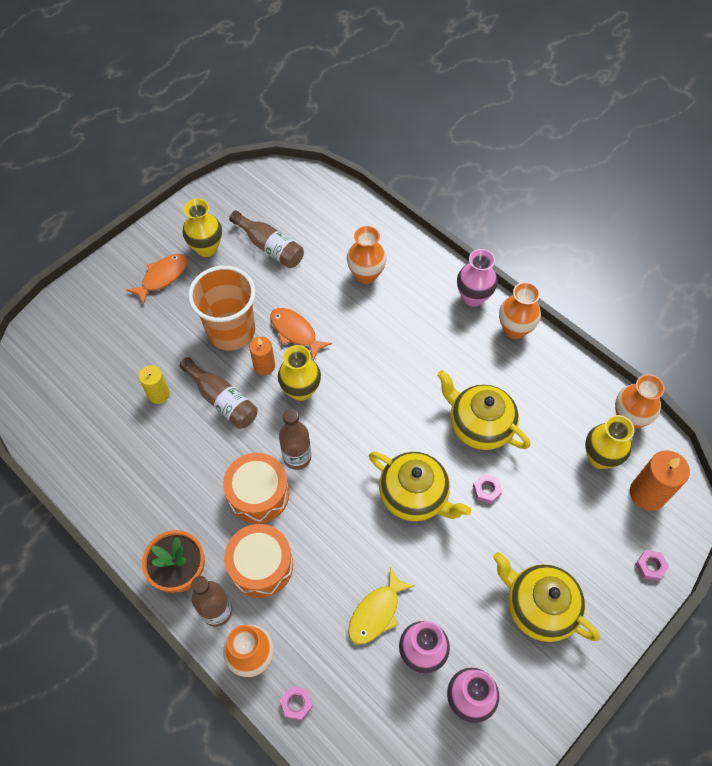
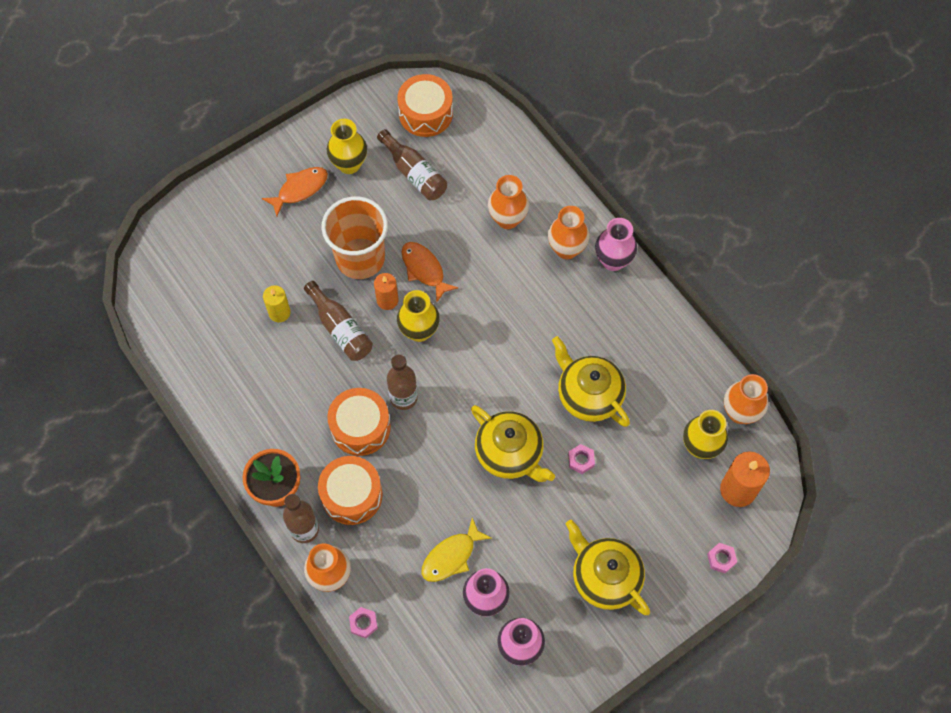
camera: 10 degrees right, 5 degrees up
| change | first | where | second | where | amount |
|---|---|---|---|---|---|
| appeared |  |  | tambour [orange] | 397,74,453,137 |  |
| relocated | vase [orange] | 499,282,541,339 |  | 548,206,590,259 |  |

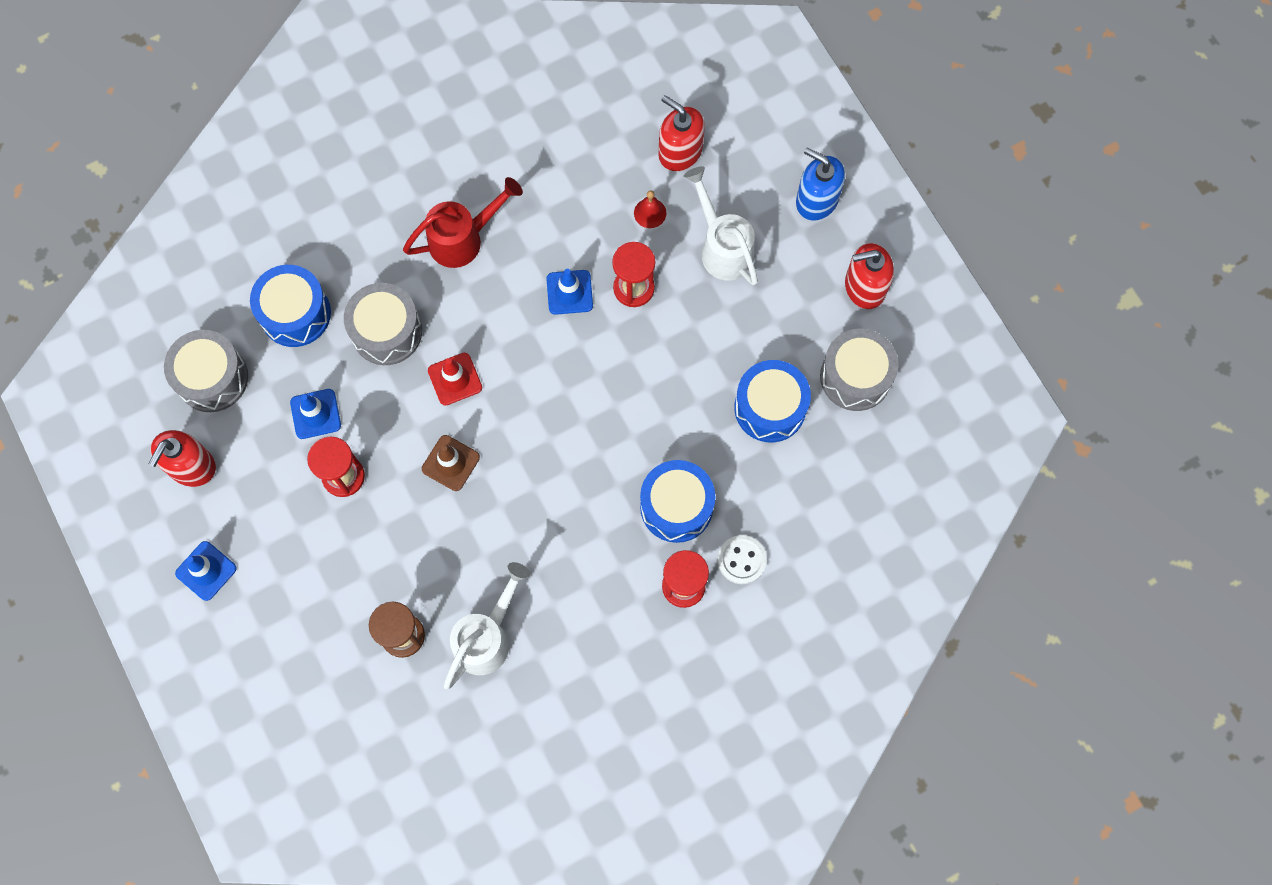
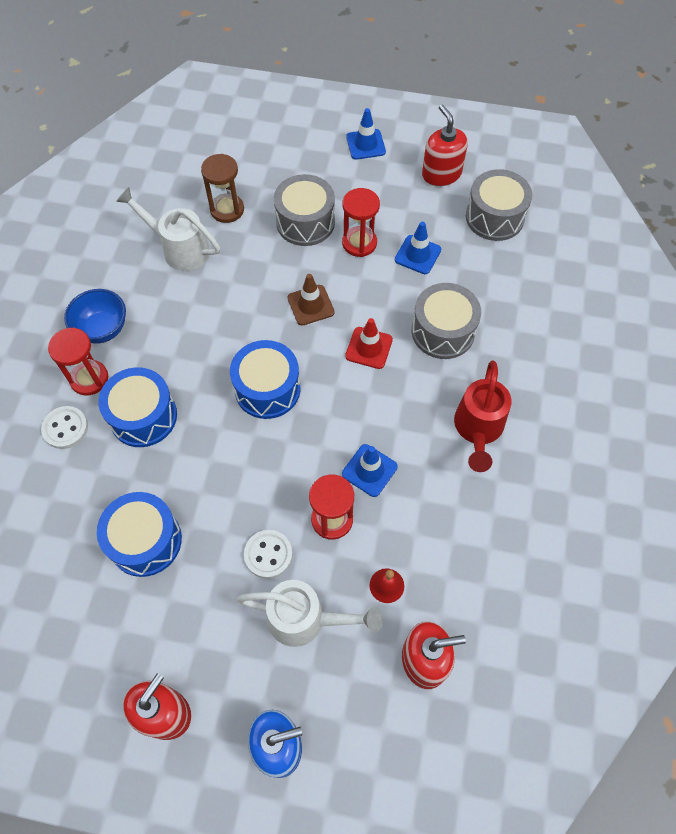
camera: 130 degrees right, 10 degrees down
| change | first | where | second | where | amount |
|---|---|---|---|---|---|
| appeared |  |  | bol [bleu] | 64,289,126,344 |  |
| appeared |  |  | bouton [blanc] | 244,530,293,579 |  |
| relocated | tambour [bleu] | 250,265,331,347 |  | 230,340,301,419 |  |
| relocated | tambour [gris] | 820,328,899,411 |  | 274,174,335,246 |  |
| spun | arrosoir [blanc] | 444,562,530,689 |  | 116,187,220,271 | 135 degrees clockwise |

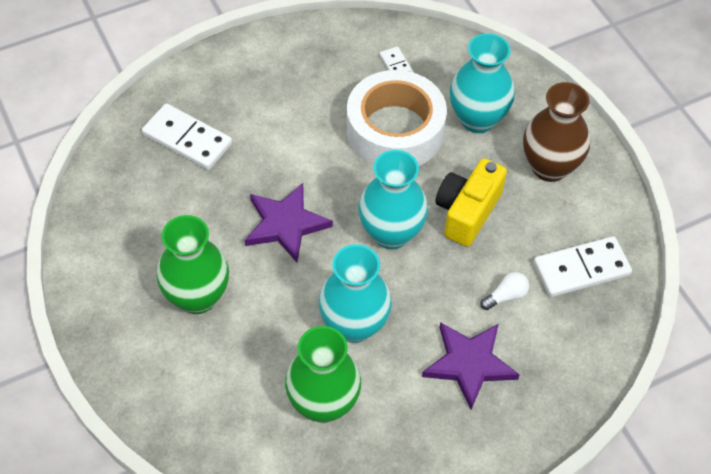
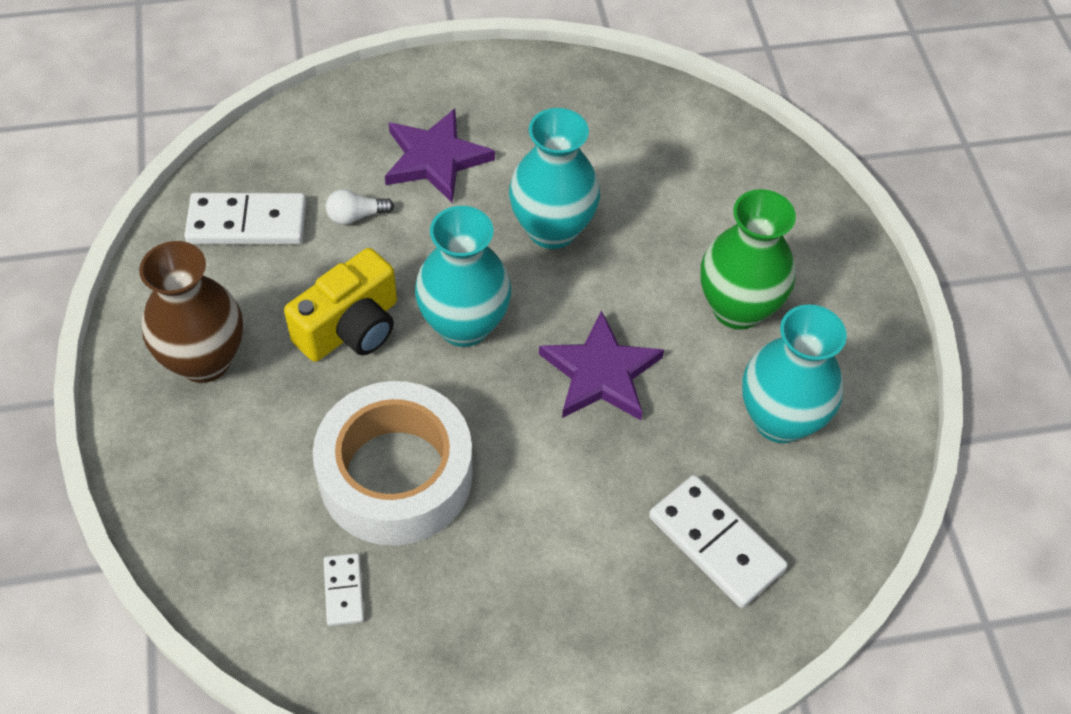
camera: 165 degrees left, 0 degrees up
| change | first | where | second | where | amount |
|---|---|---|---|---|---|
| missing | vase [vert] | 285,326,361,423 |  |  |  |
| relocated | vase [turquoise] | 450,33,515,133 |  | 742,304,847,443 |  |

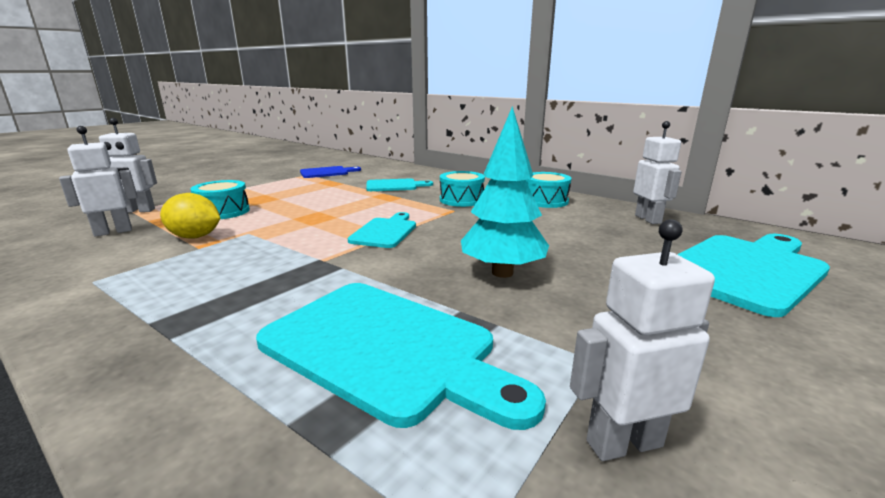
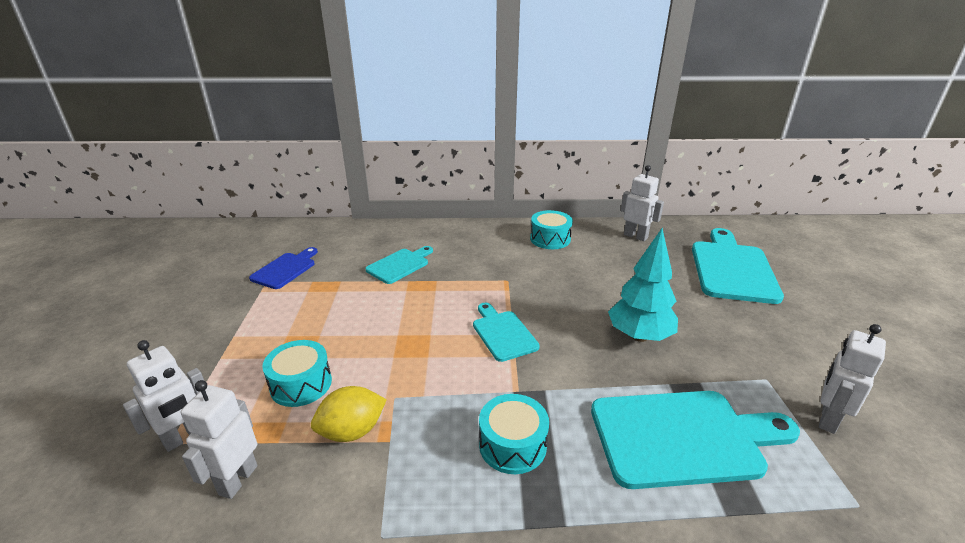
camera: 40 degrees left, 10 degrees up
| change | first | where | second | where | amount |
|---|---|---|---|---|---|
| relocated | tambour [turquoise] | 440,171,485,207 |  | 479,394,549,474 |  |

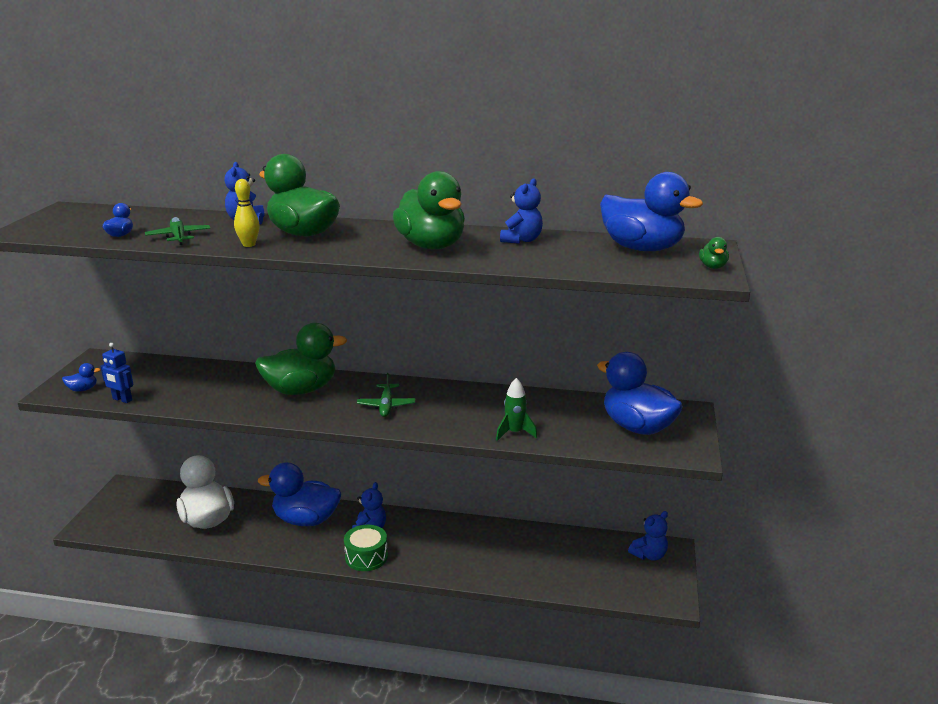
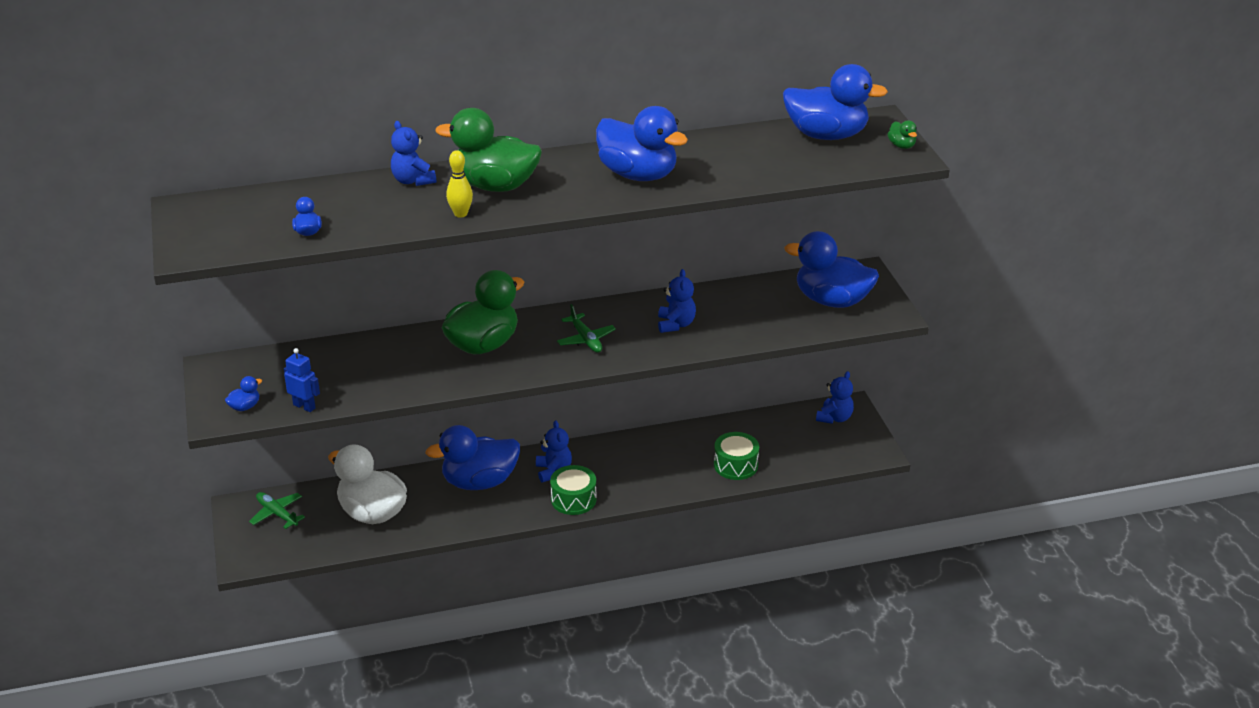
camera: 25 degrees left, 10 degrees up
| change | first | where | second | where | amount |
|---|---|---|---|---|---|
| missing | fusée [vert] | 496,378,537,441 |  |  |  |
| appeared |  |  | tambour [vert] | 714,432,759,480 |  |
| relocated | avion [vert] | 145,217,211,245 |  | 249,492,305,529 |  |
| relocated | ours en peluche [bleu] | 500,178,543,244 |  | 658,269,696,333 |  |
| colour | canard [vert] | 393,171,465,249 | canard [bleu] | 596,106,688,181 |  |
| spun | robot [bleu] | 100,343,133,403 |  | 284,348,320,412 | 150 degrees counterclockwise |

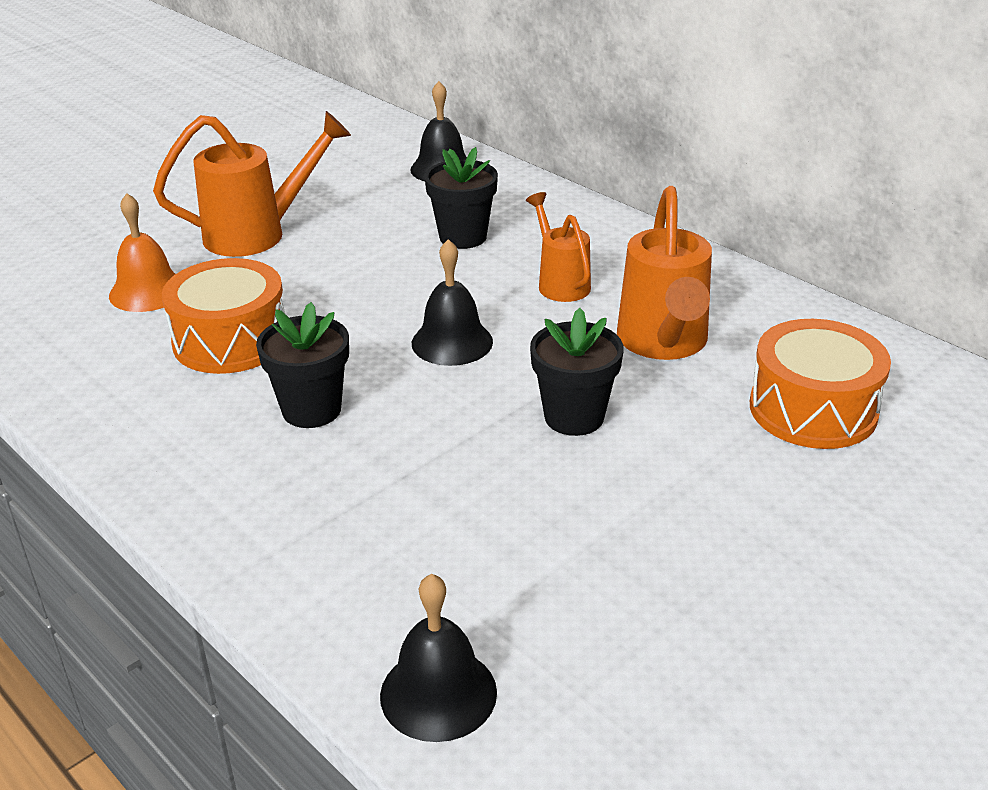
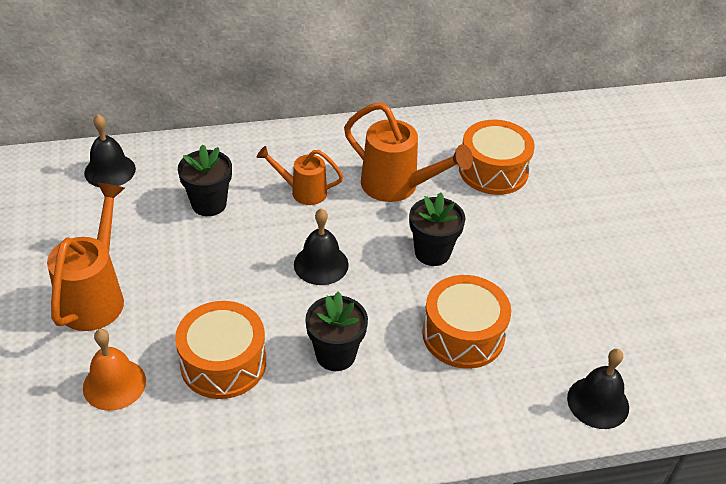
camera: 60 degrees left, 10 degrees up
| change | first | where | second | where | amount |
|---|---|---|---|---|---|
| appeared |  |  | tambour [orange] | 422,275,511,369 |  |

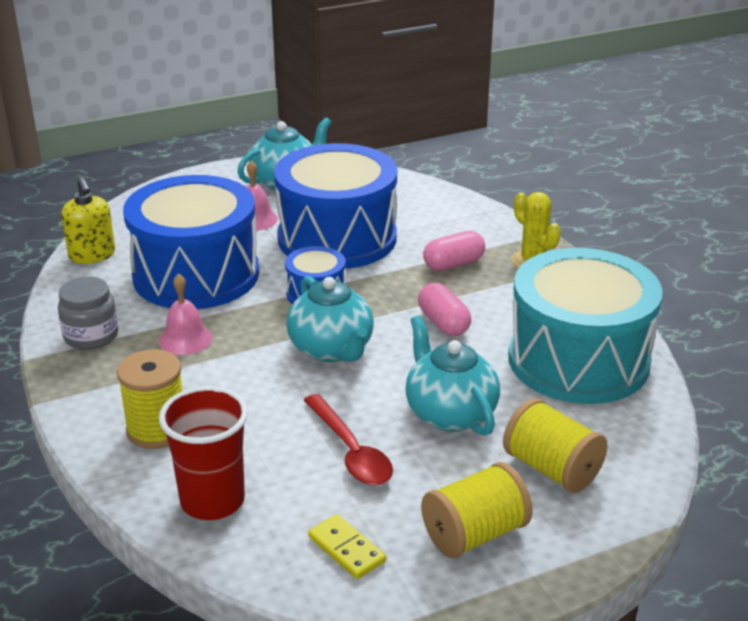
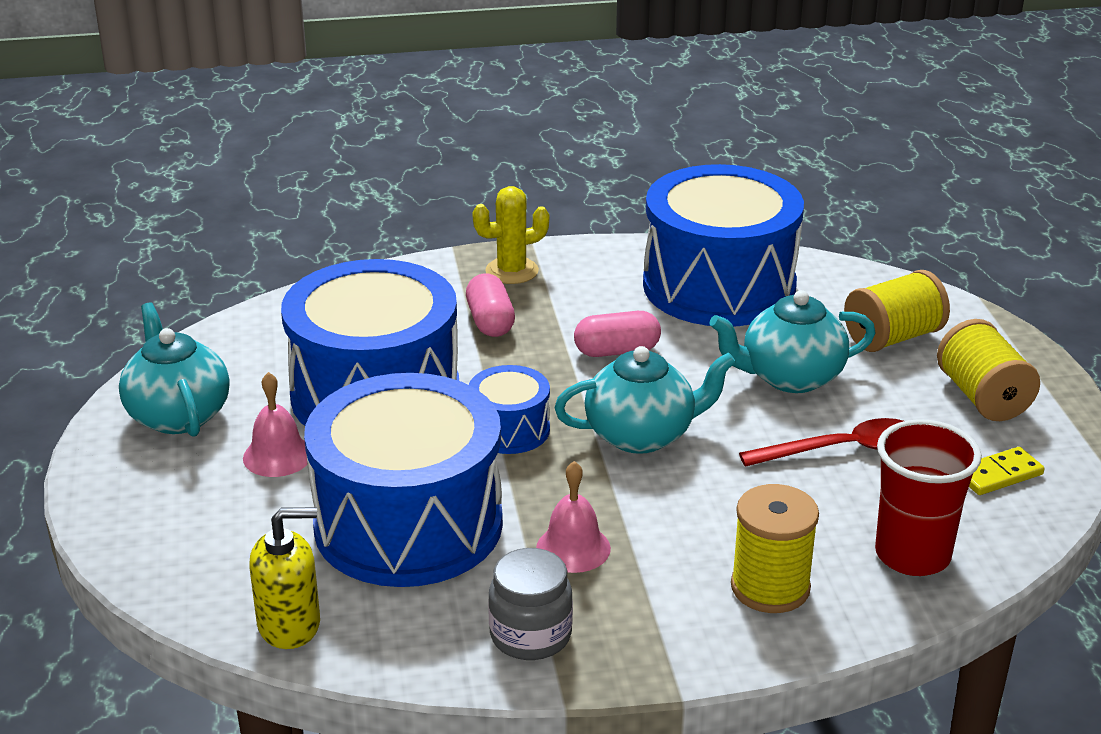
camera: 75 degrees left, 0 degrees up
| change | first | where | second | where | amount |
|---|---|---|---|---|---|
| colour | tambour [turquoise] | 508,248,663,404 | tambour [bleu] | 643,164,804,326 |  |

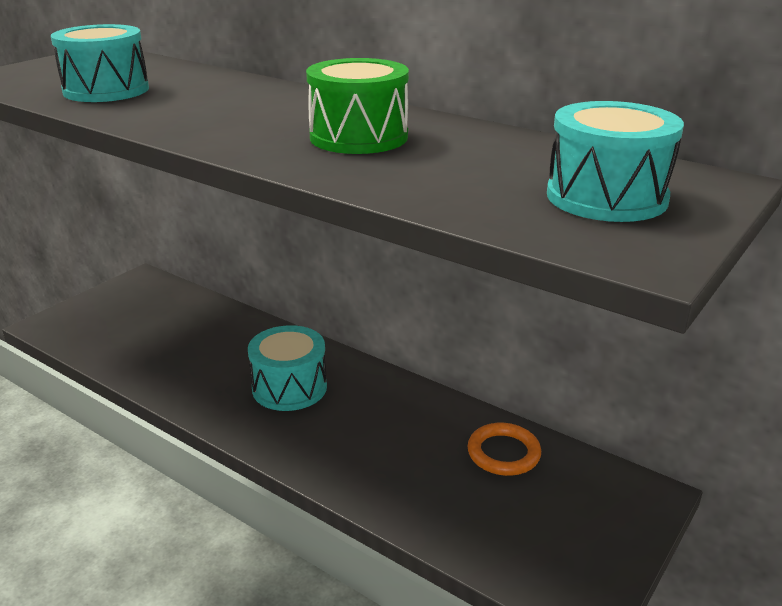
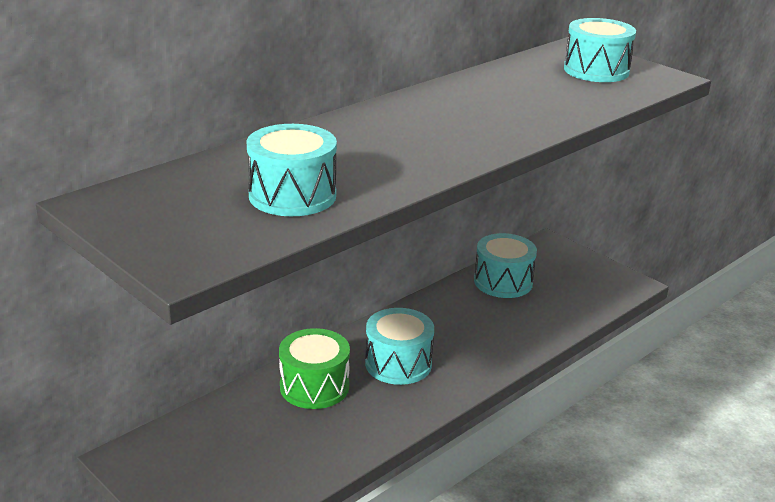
camera: 80 degrees left, 0 degrees up
| change | first | where | second | where | amount |
|---|---|---|---|---|---|
| relocated | tambour [vert] | 306,58,409,154 |  | 279,328,350,409 |  |
| exchanged | anneau [orange] | 468,423,541,476 | tambour [turquoise] | 474,233,537,298 |  |

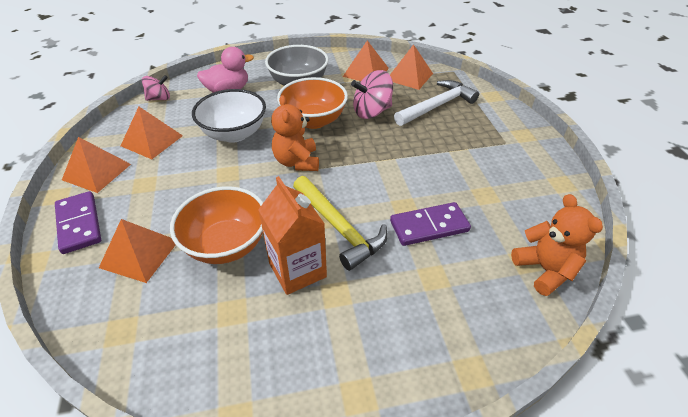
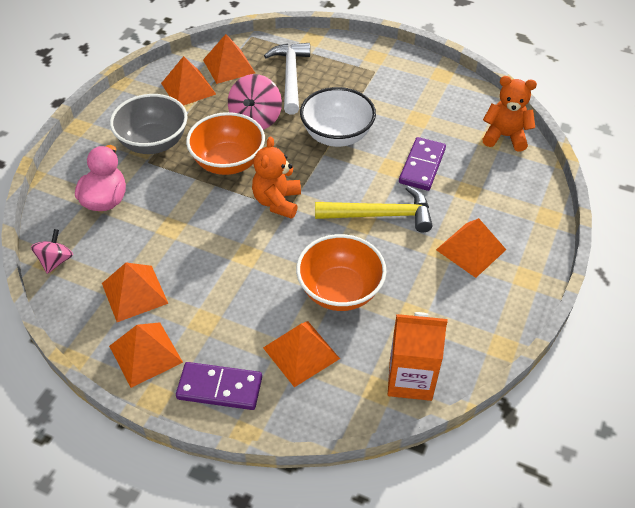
camera: 55 degrees left, 5 degrees up
| change | first | where | second | where | amount |
|---|---|---|---|---|---|
| appeared |  |  | pyramide [orange] | 436,218,506,278 |  |
| relocated | bol [blanc] | 192,89,266,143 |  | 300,87,376,147 |  |
| relocated | brique de lait [orange] | 258,176,327,295 |  | 388,312,448,401 |  |
| spun | ours en peluche [orange] | 271,95,319,171 |  | 252,137,301,219 | 75 degrees clockwise |

